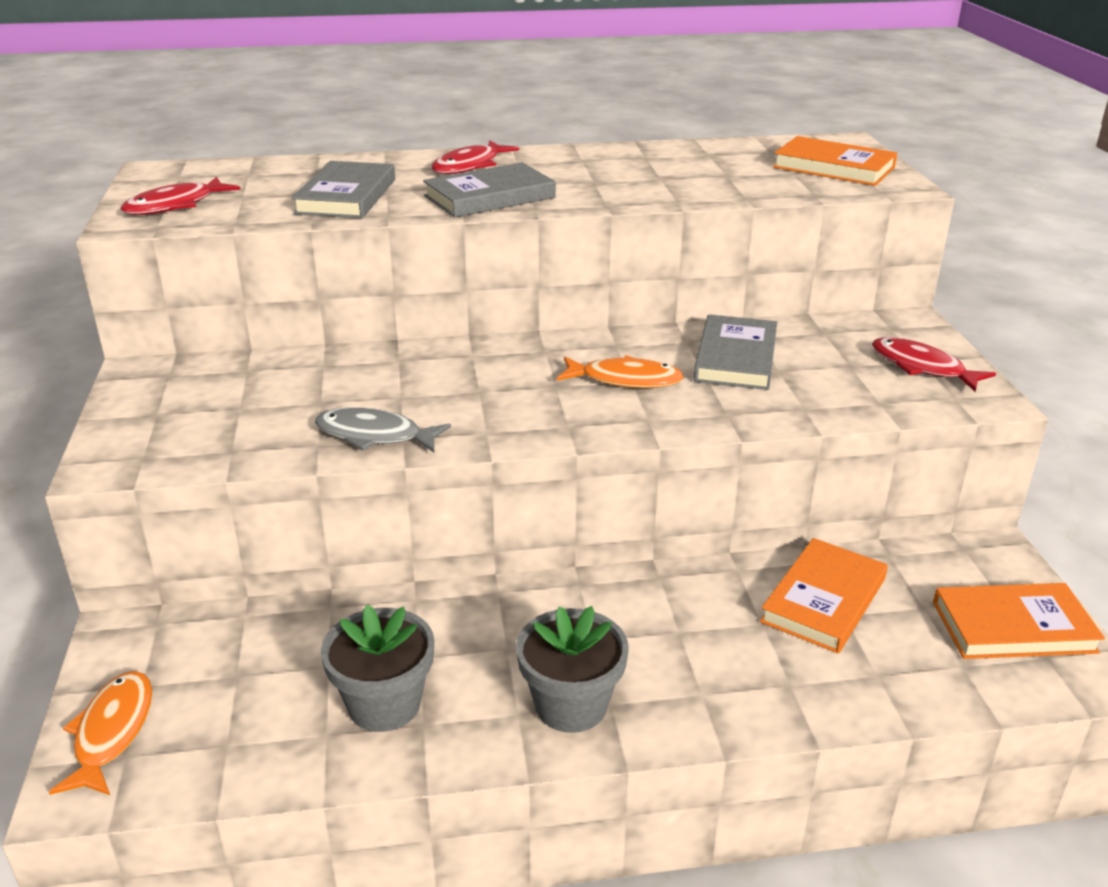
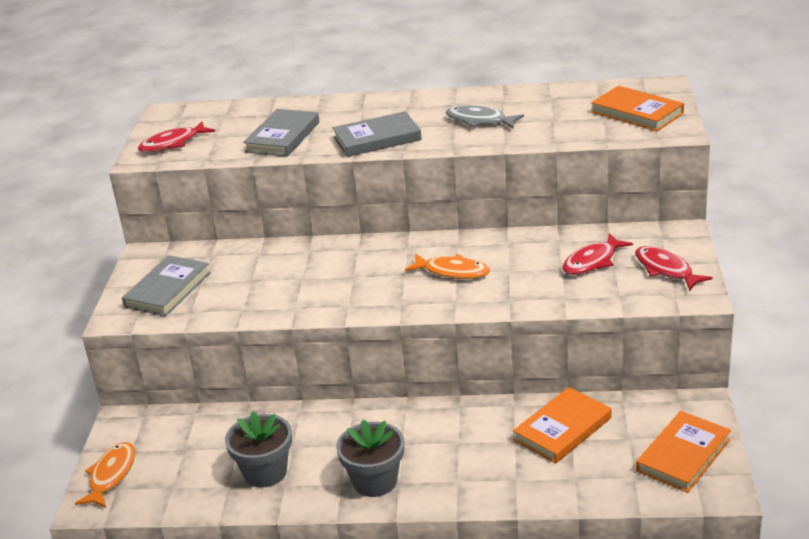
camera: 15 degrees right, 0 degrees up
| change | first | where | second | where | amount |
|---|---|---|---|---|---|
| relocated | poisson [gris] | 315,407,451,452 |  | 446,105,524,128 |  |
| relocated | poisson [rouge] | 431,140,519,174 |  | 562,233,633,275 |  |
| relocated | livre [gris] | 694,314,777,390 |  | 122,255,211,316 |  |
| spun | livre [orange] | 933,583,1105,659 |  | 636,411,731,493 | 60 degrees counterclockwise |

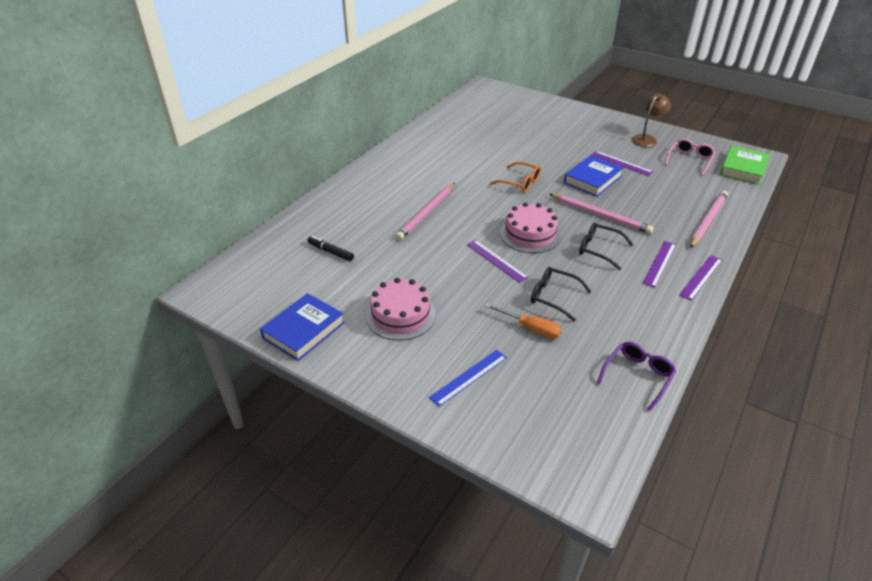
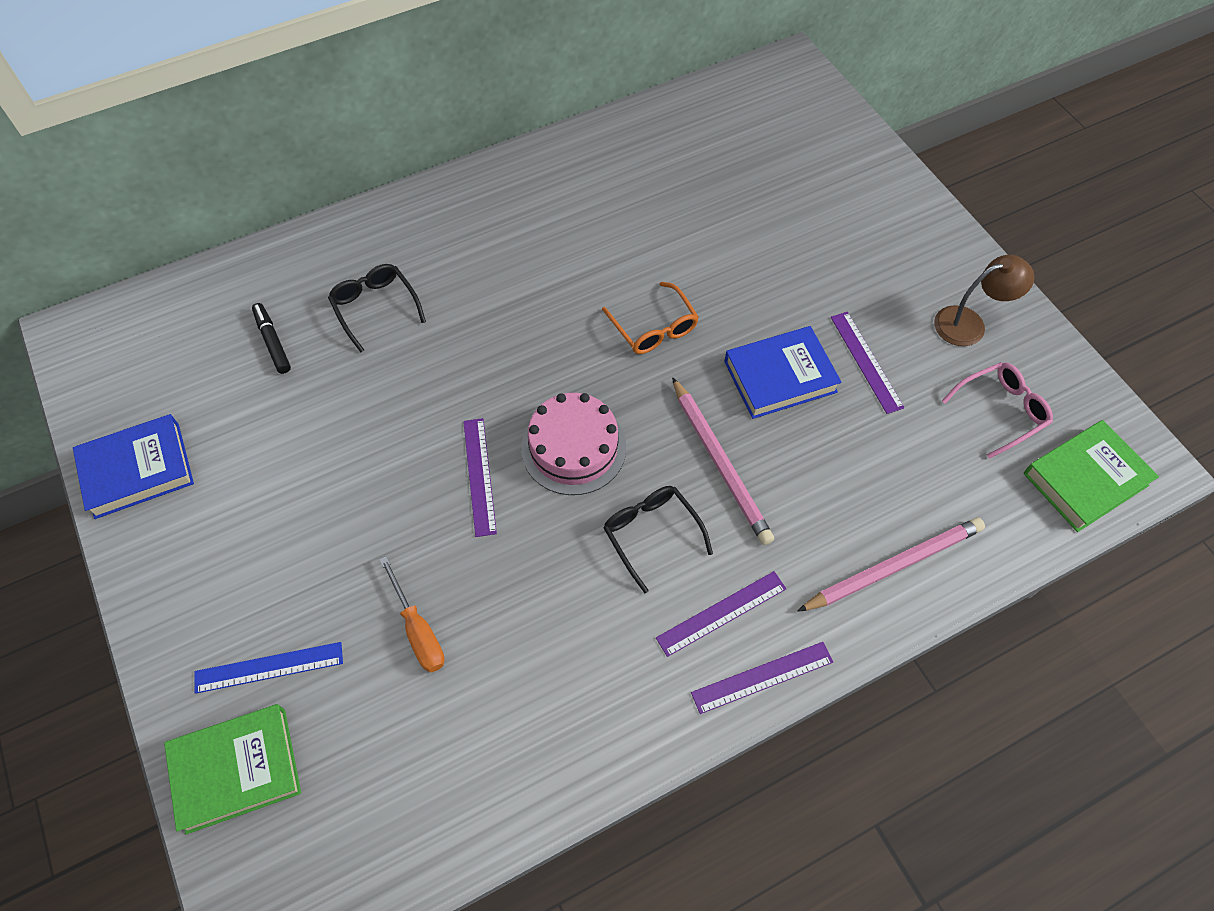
camera: 30 degrees right, 20 degrees up
| change | first | where | second | where | amount |
|---|---|---|---|---|---|
| missing | gâteau [rose] | 366,278,436,340 |  |  |  |
| missing | crayon [rose] | 396,183,455,240 |  |  |  |
| missing | lunettes [violet] | 597,342,676,411 |  |  |  |
| appeared |  |  | livre [vert] | 164,704,301,834 |  |
| relocated | lunettes [noir] | 531,267,592,322 |  | 328,264,426,352 |  |

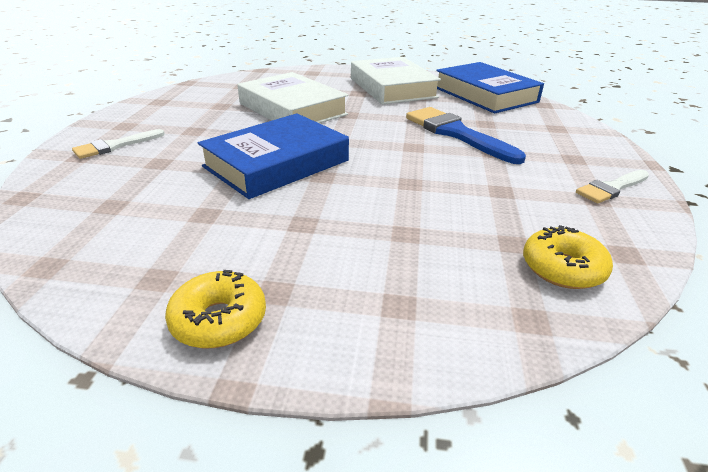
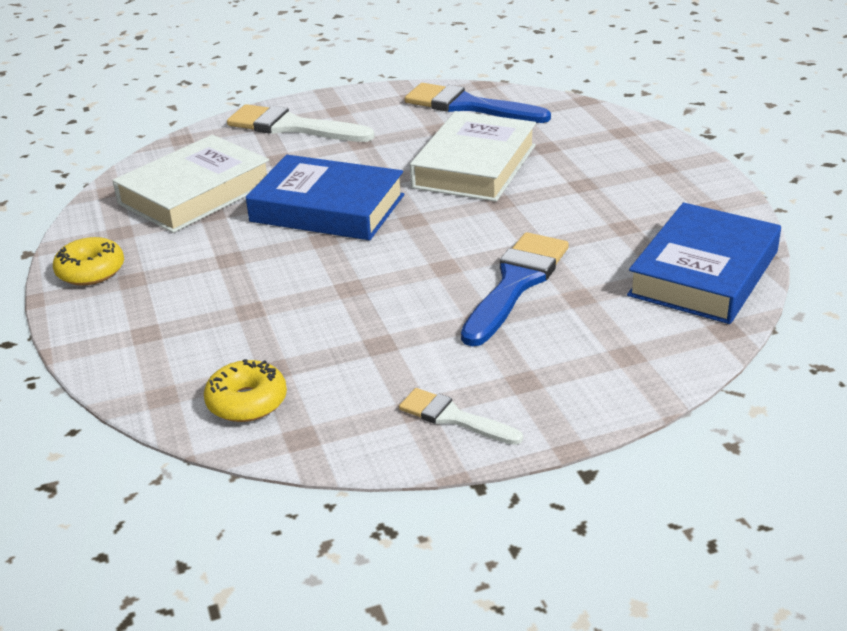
camera: 65 degrees right, 0 degrees up
| change | first | where | second | where | amount |
|---|---|---|---|---|---|
| appeared |  |  | pinceau [bleu] | 405,83,551,123 |  |
| relocated | livre [blanc] | 351,57,441,104 |  | 112,135,269,233 |  |
| size | pinceau [blanc] | 72,129,165,159 |  | 227,104,375,142 | x1.73 |

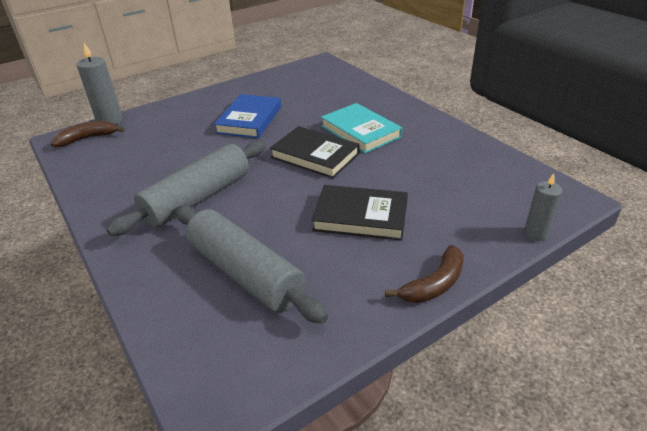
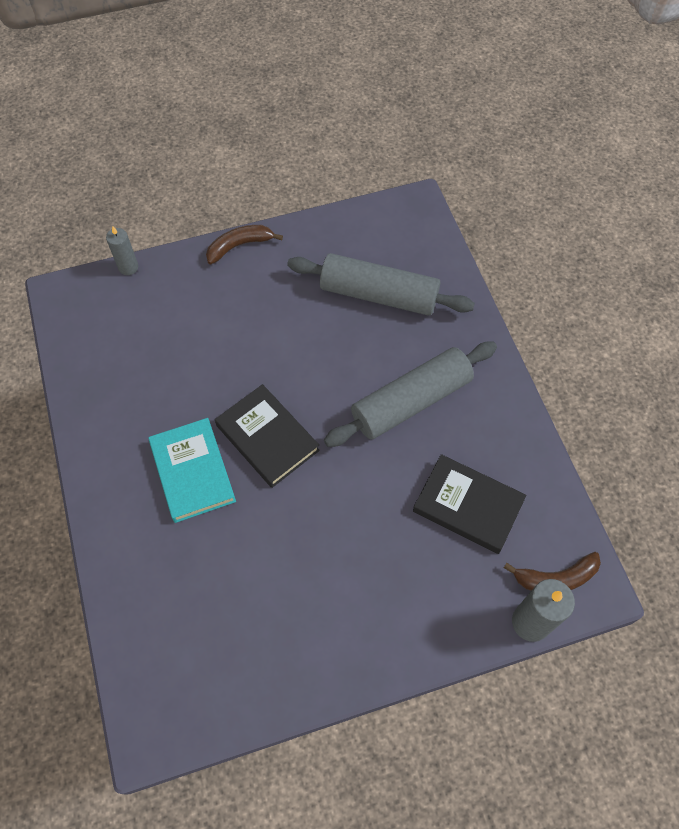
camera: 165 degrees left, 25 degrees up
| change | first | where | second | where | amount |
|---|---|---|---|---|---|
| missing | livre [bleu] | 214,94,281,138 |  |  |  |
| relocated | livre [noir] | 312,185,408,241 |  | 413,454,526,554 |  |
| spun | rouleau à pâtisserie [gris] | 175,206,328,324 |  | 287,253,475,316 | 45 degrees counterclockwise |

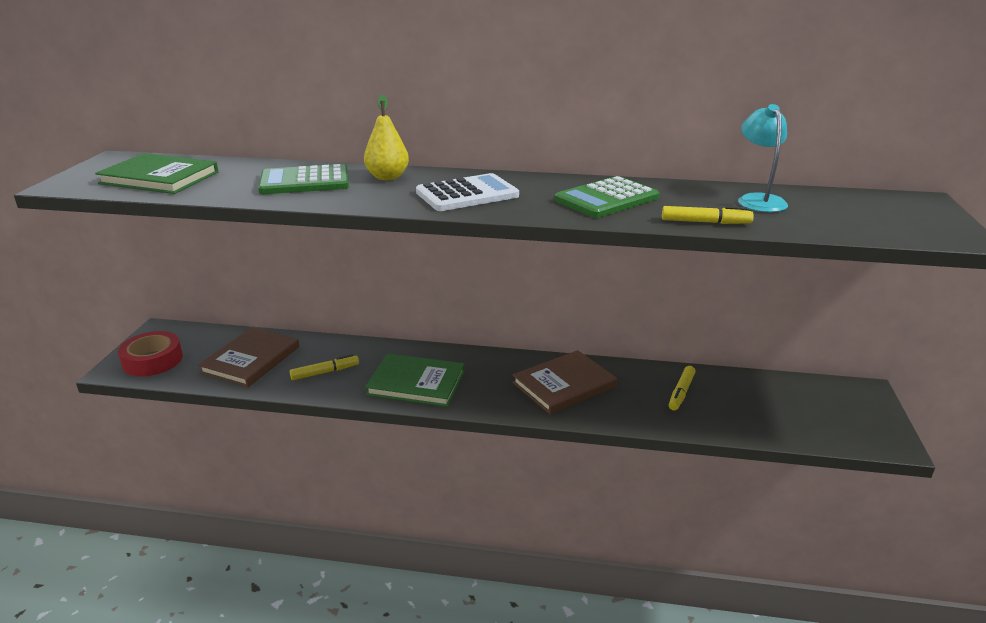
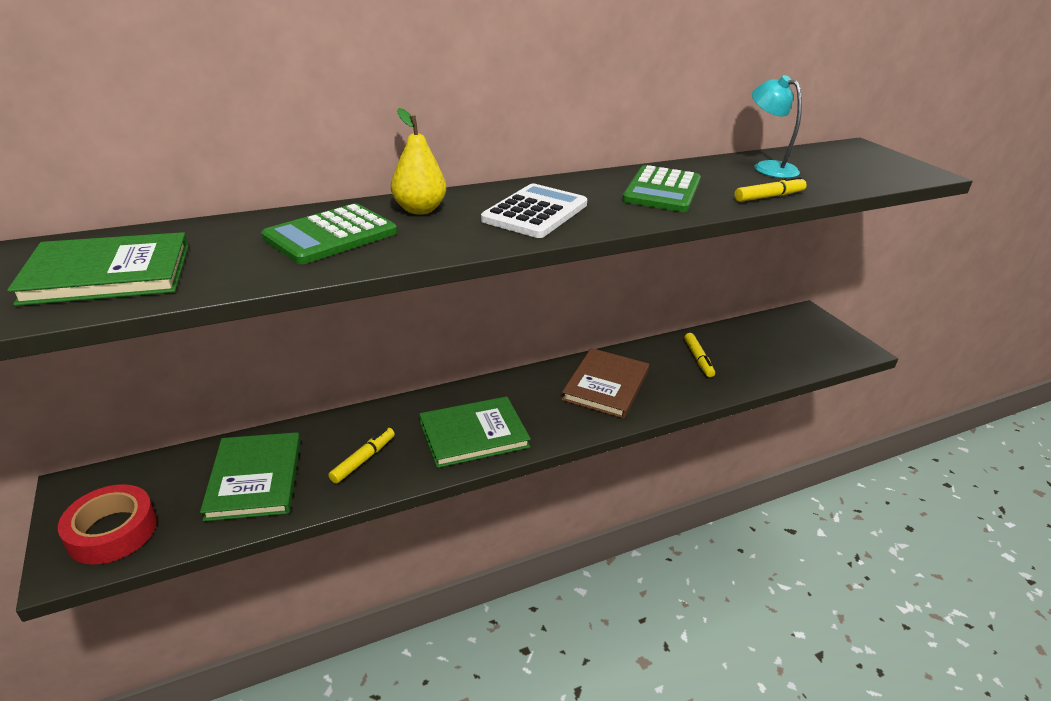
camera: 35 degrees left, 5 degrees up
| change | first | where | second | where | amount |
|---|---|---|---|---|---|
| colour | livre [marron] | 198,327,299,387 | livre [vert] | 200,432,301,522 |  |

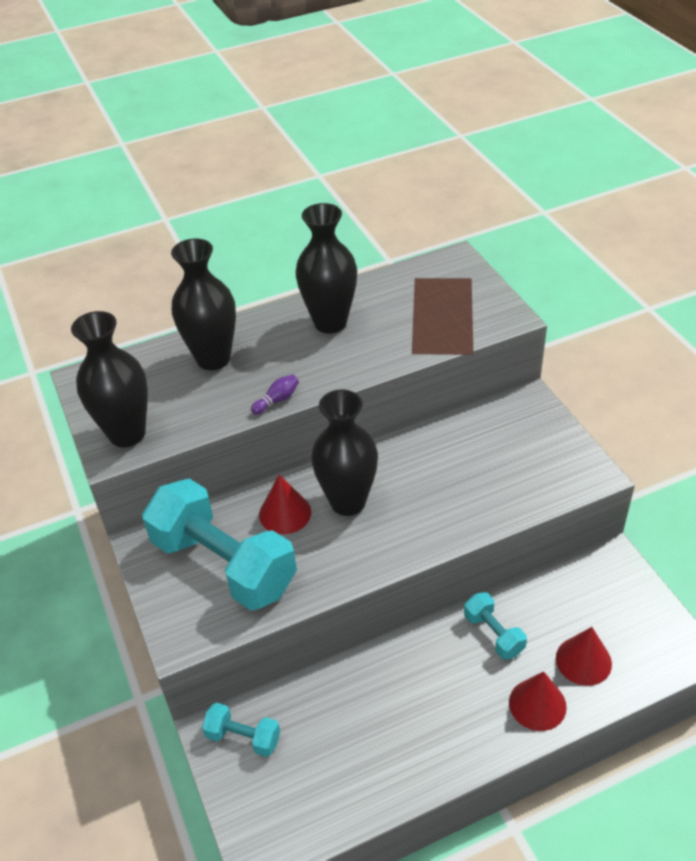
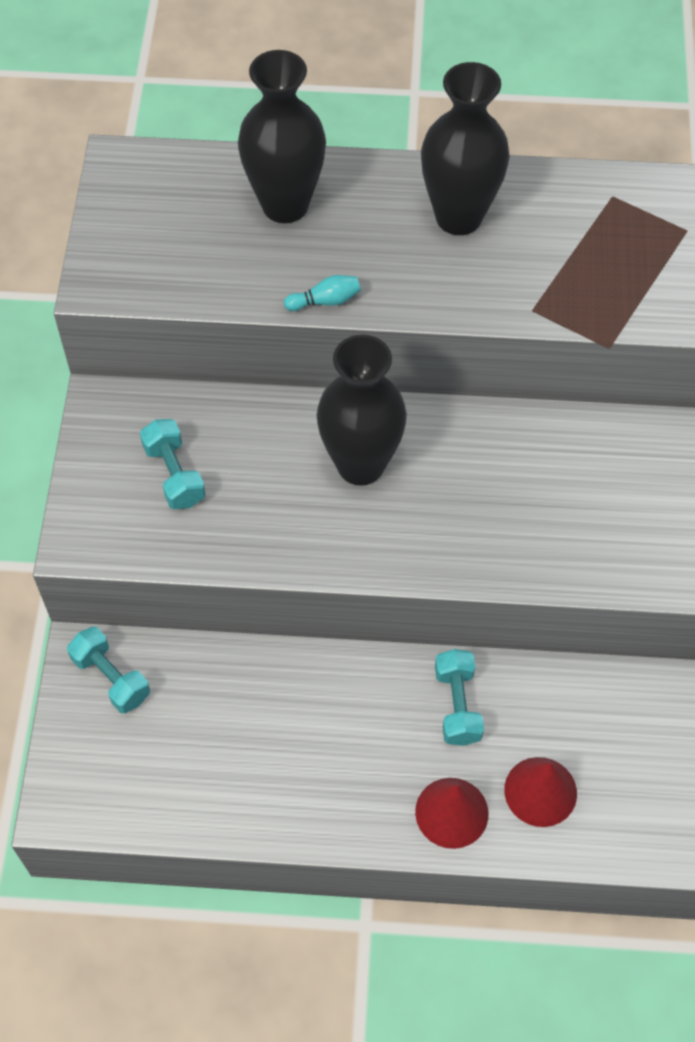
camera: 25 degrees right, 15 degrees up
| change | first | where | second | where | amount |
|---|---|---|---|---|---|
| missing | vase [noir] | 71,311,148,447 |  |  |  |
| missing | cône [rouge] | 259,474,311,534 |  |  |  |
| colour | quille [violet] | 251,374,299,415 | quille [turquoise] | 284,275,361,311 |  |
| size | haltère [turquoise] | 142,478,297,610 |  | 140,419,206,509 | x0.45 |

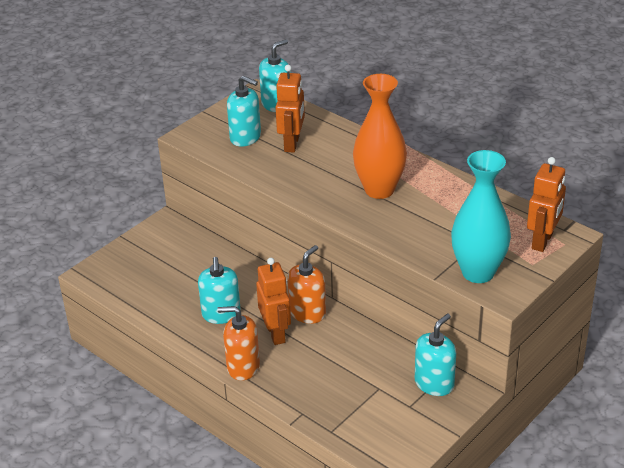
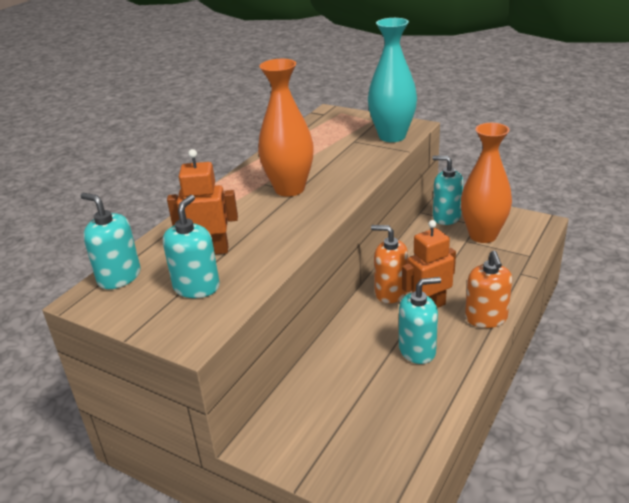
camera: 100 degrees left, 5 degrees down
| change | first | where | second | where | amount |
|---|---|---|---|---|---|
| missing | robot [orange] | 527,157,566,252 |  |  |  |
| appeared |  |  | vase [orange] | 461,123,512,243 |  |

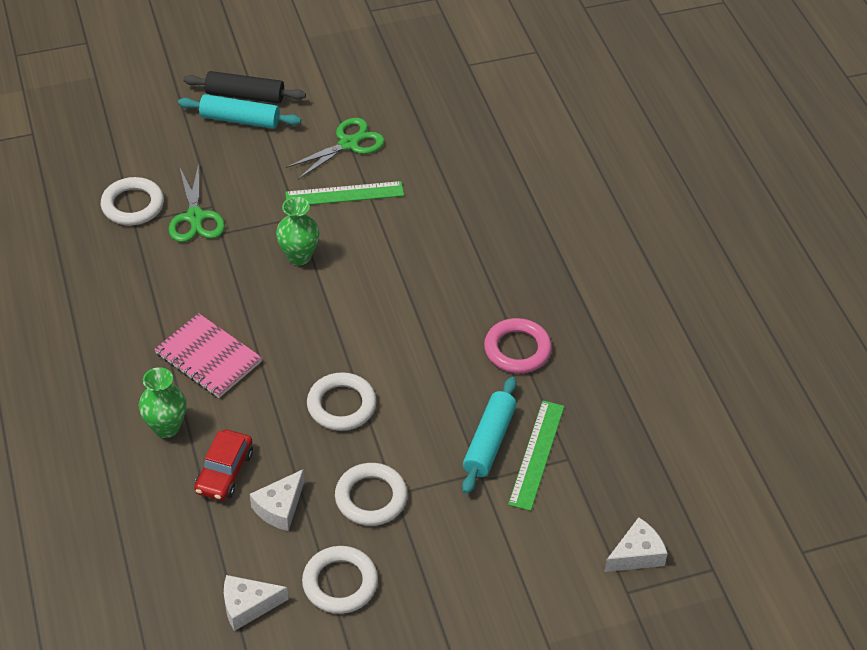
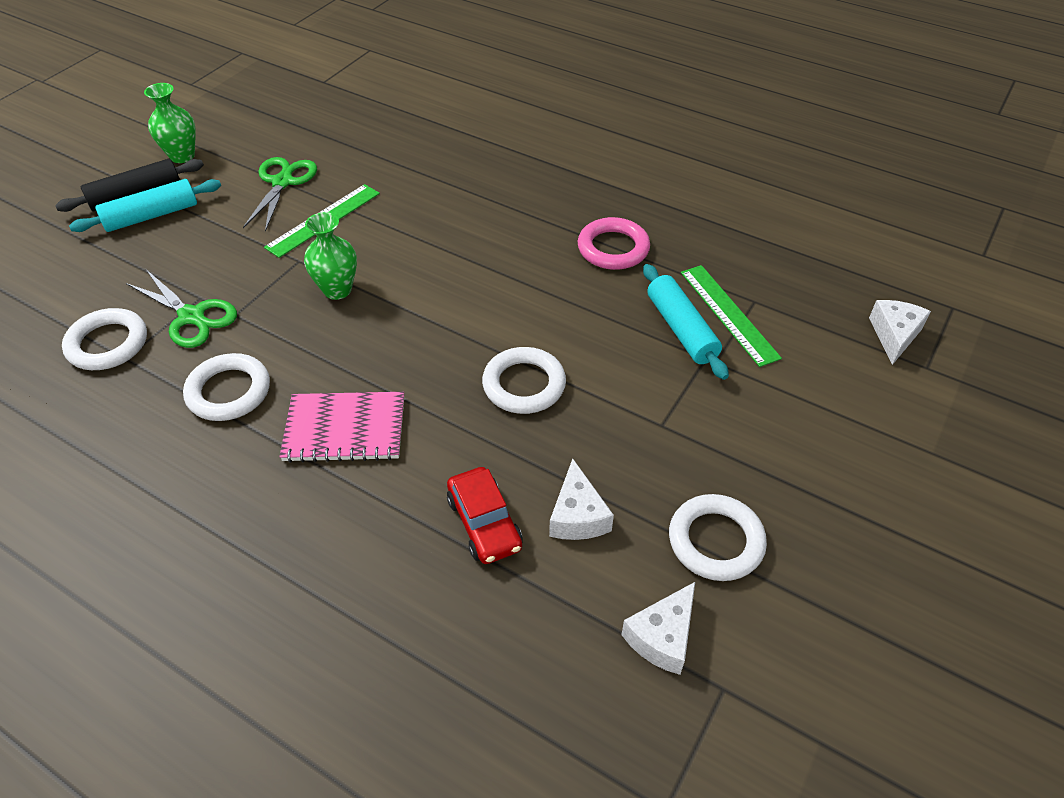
camera: 40 degrees left, 0 degrees up
| change | first | where | second | where | amount |
|---|---|---|---|---|---|
| relocated | vase [vert] | 139,367,186,438 |  | 144,83,196,163 |  |
| relocated | anneau [blanc] | 335,463,408,526 |  | 183,353,270,421 |  |

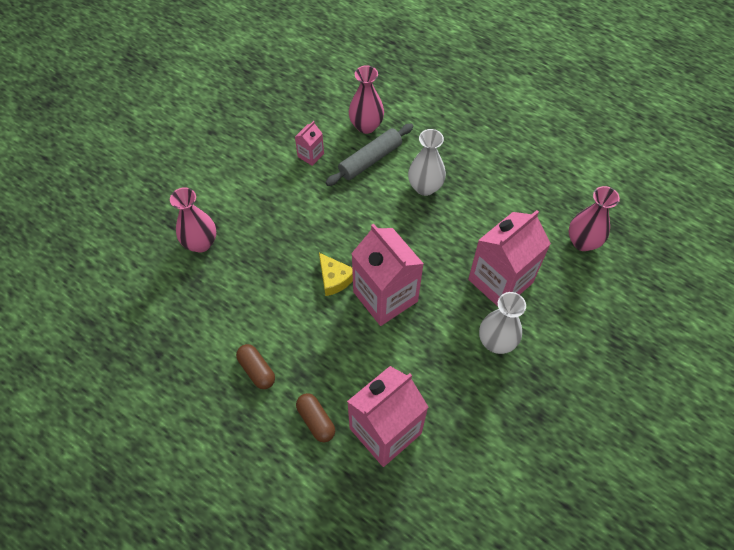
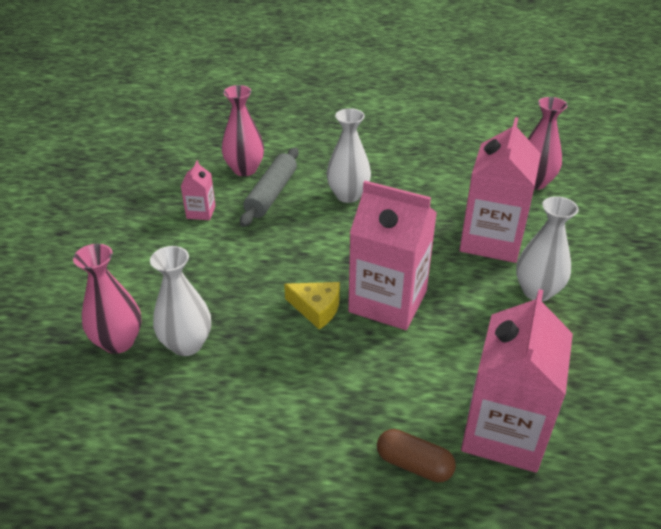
camera: 30 degrees left, 20 degrees down
| change | first | where | second | where | amount |
|---|---|---|---|---|---|
| missing | gélule [marron] | 236,344,275,389 |  |  |  |
| appeared |  |  | vase [blanc] | 150,246,211,356 |  |

